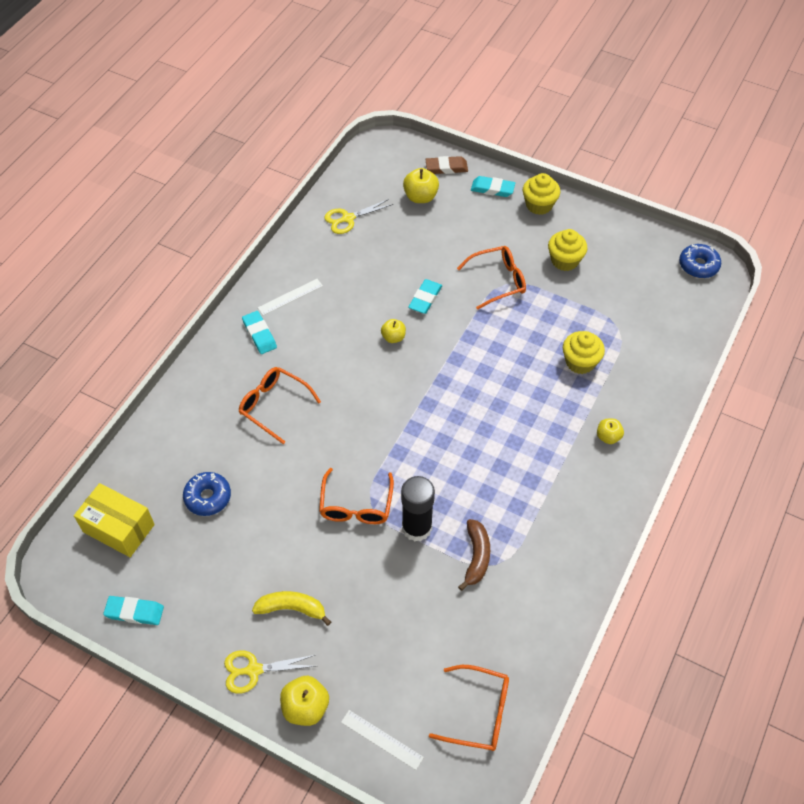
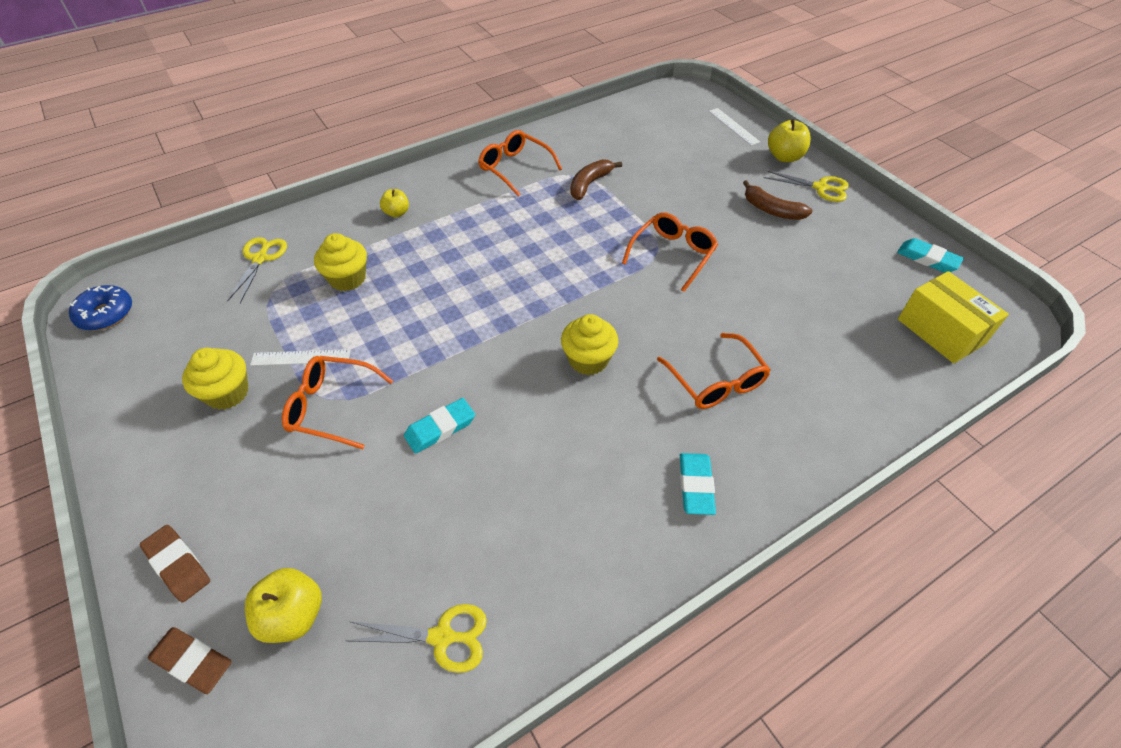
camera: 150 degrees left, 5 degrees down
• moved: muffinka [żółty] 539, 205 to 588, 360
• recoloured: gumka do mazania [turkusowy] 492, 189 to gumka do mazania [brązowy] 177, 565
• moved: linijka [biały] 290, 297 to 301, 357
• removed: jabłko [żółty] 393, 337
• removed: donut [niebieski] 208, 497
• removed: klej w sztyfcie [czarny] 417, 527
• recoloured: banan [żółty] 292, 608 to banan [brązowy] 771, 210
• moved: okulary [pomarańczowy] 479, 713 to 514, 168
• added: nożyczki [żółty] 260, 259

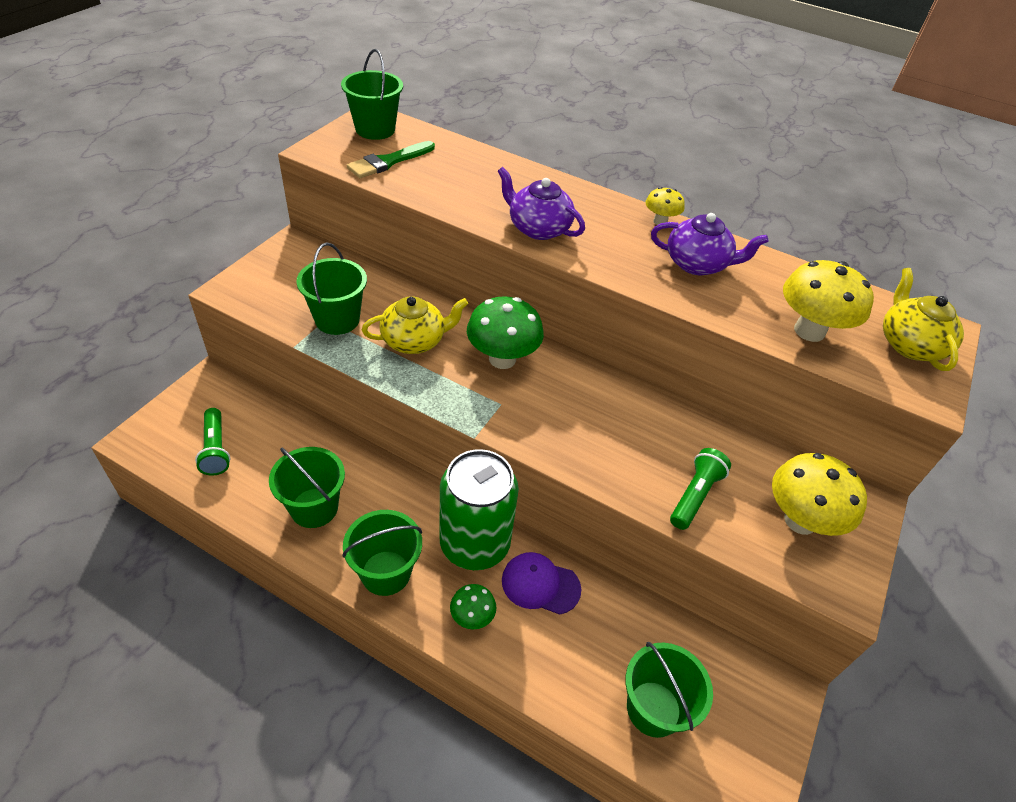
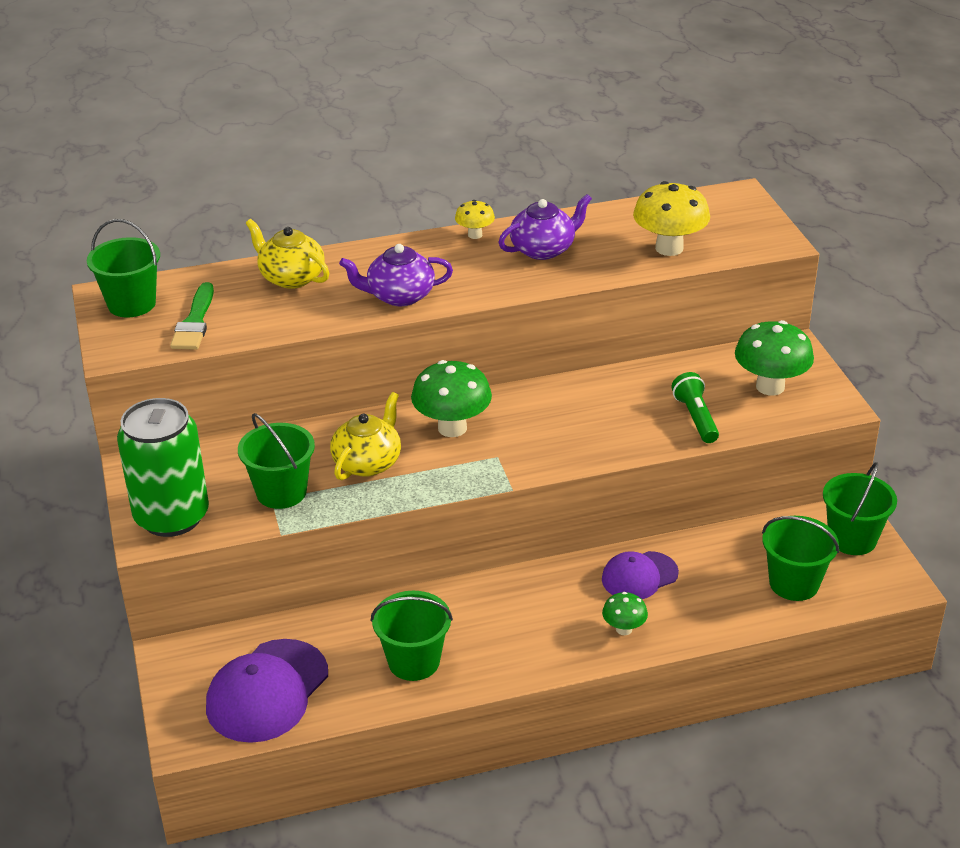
camera: 40 degrees left, 10 degrees down
• moved: imbryk [żółty] 909, 345 to 291, 277
• replaced: latarka [zielony] 215, 449 to czapka [fioletowy] 267, 691
• moved: puszka [zielony] 474, 544 to 172, 516
• recoloured: grzyb [żółty] 800, 520 to grzyb [zielony] 770, 386
• moved: wiadro [zielony] 386, 573 to 852, 539

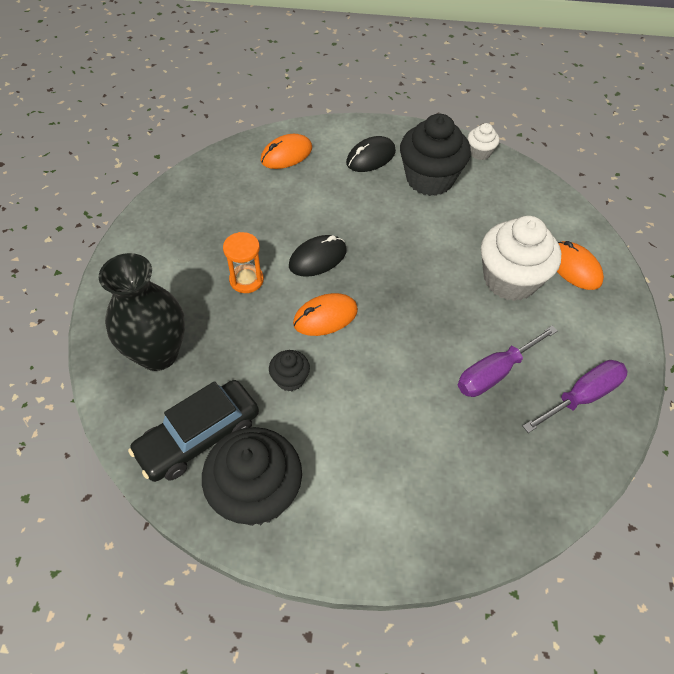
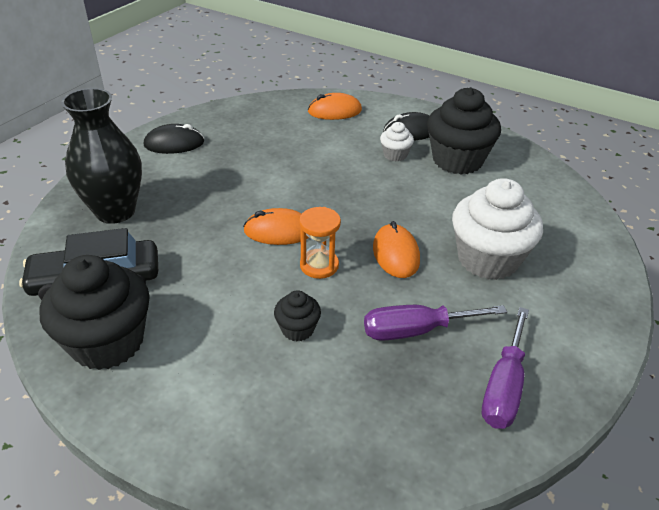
camera: 25 degrees right, 15 degrees down
• moved: muffinka [biały] 480, 152 to 395, 155
• moved: klepsydra [pomarańczowy] 246, 280 to 319, 265
• moved: myszka [czarny] 317, 258 to 174, 143
• moved: myszka [pomarańczowy] 574, 268 to 395, 254
• moved: muffinka [czarny] 290, 379 to 297, 329
• turned: śrubokręt [fioletowy] 582, 396 = 503, 387 120 degrees clockwise

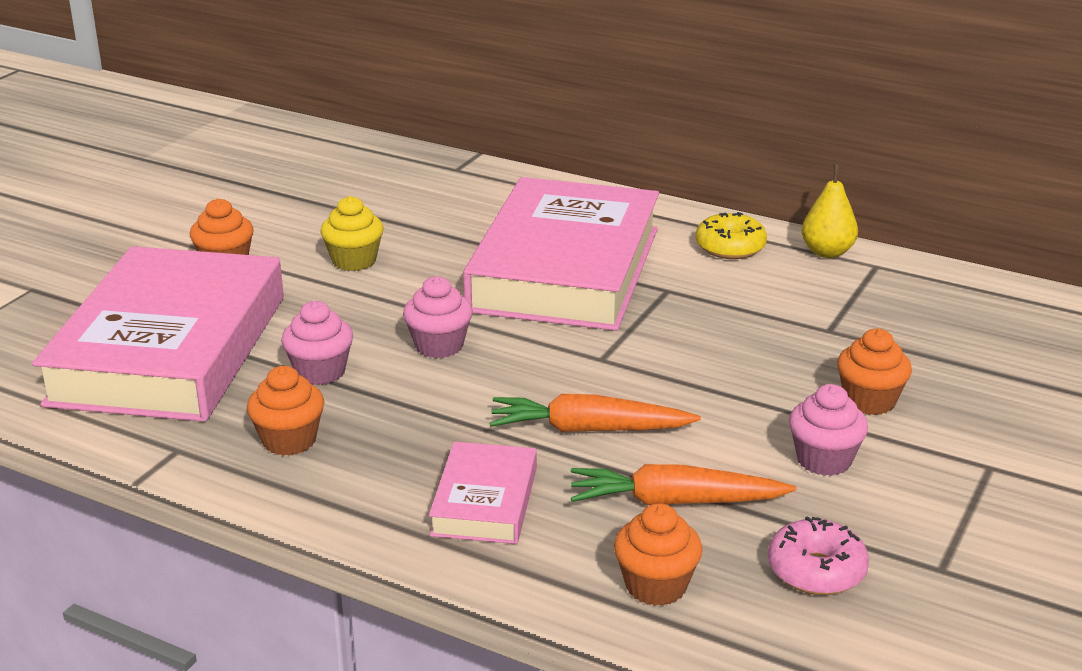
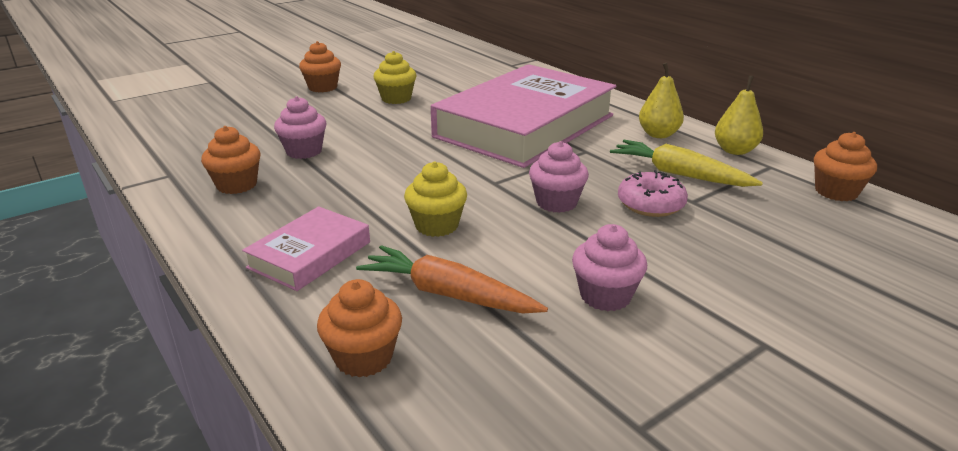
camera: 25 degrees right, 0 degrees up
• replaced: donut [żółty] 730, 247 to gruszka [żółty] 658, 134
• removed: książka [różowy] 169, 349
• moved: muffinka [różowy] 439, 346 to 556, 202
• moved: muffinka [pomarańczowy] 869, 401 to 836, 192
• replaced: marchewka [pomarańczowy] 589, 429 to muffinka [żółty] 436, 225
• moved: donut [różowy] 816, 570 to 650, 204
• added: marchewka [żółty] 679, 174

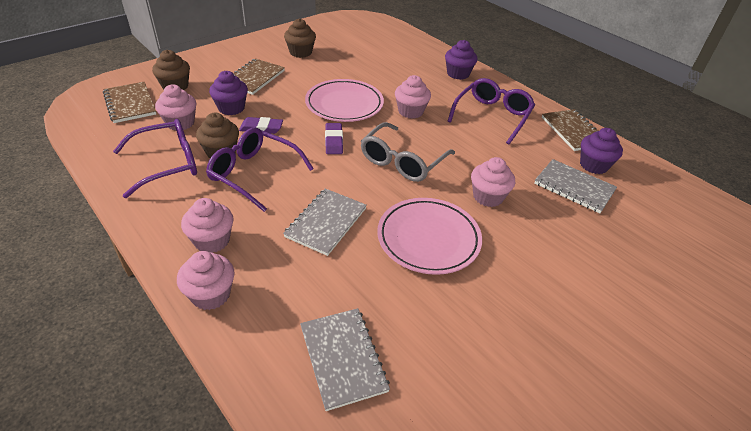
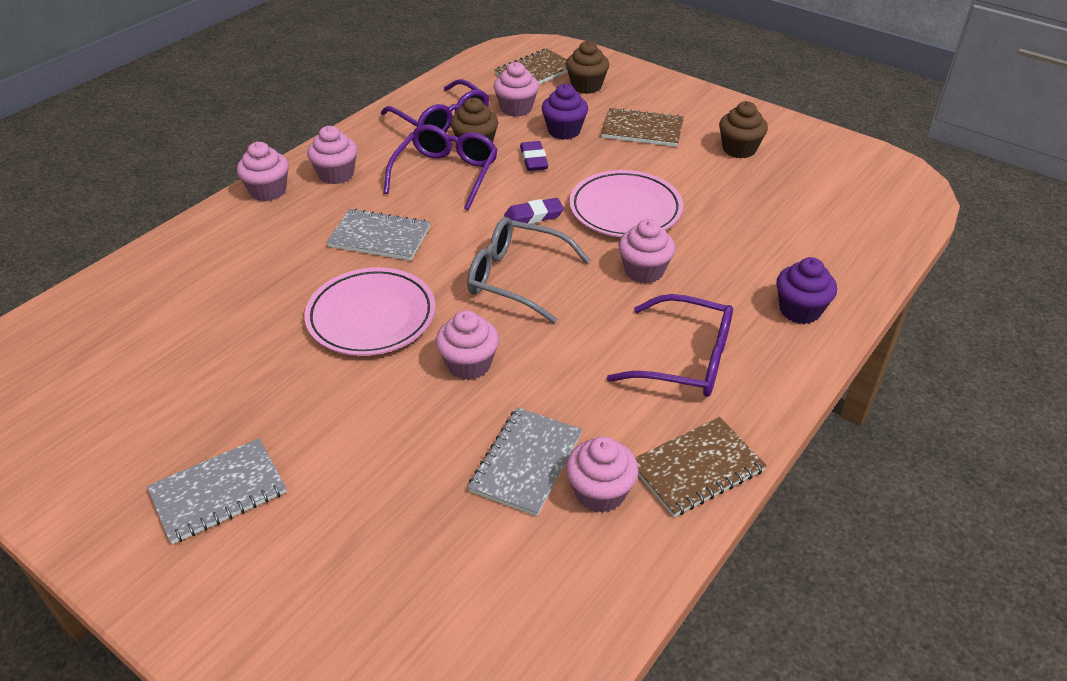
camera: 80 degrees right, 0 degrees up
• recoloured: muffinka [fioletowy] 593, 165 to muffinka [różowy] 600, 492
• moved: zeszyt [szary] 342, 358 to 218, 492

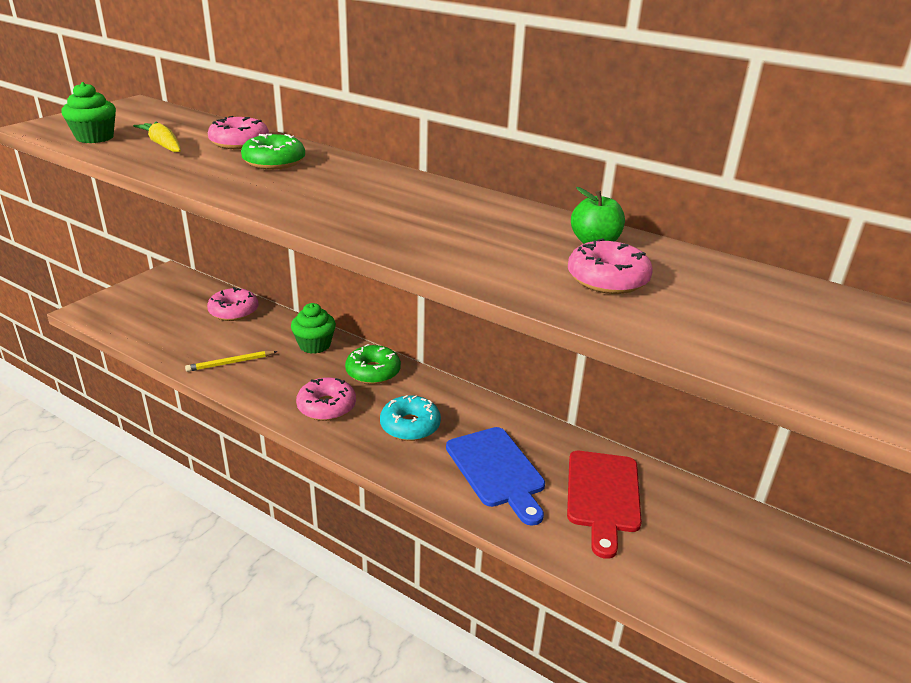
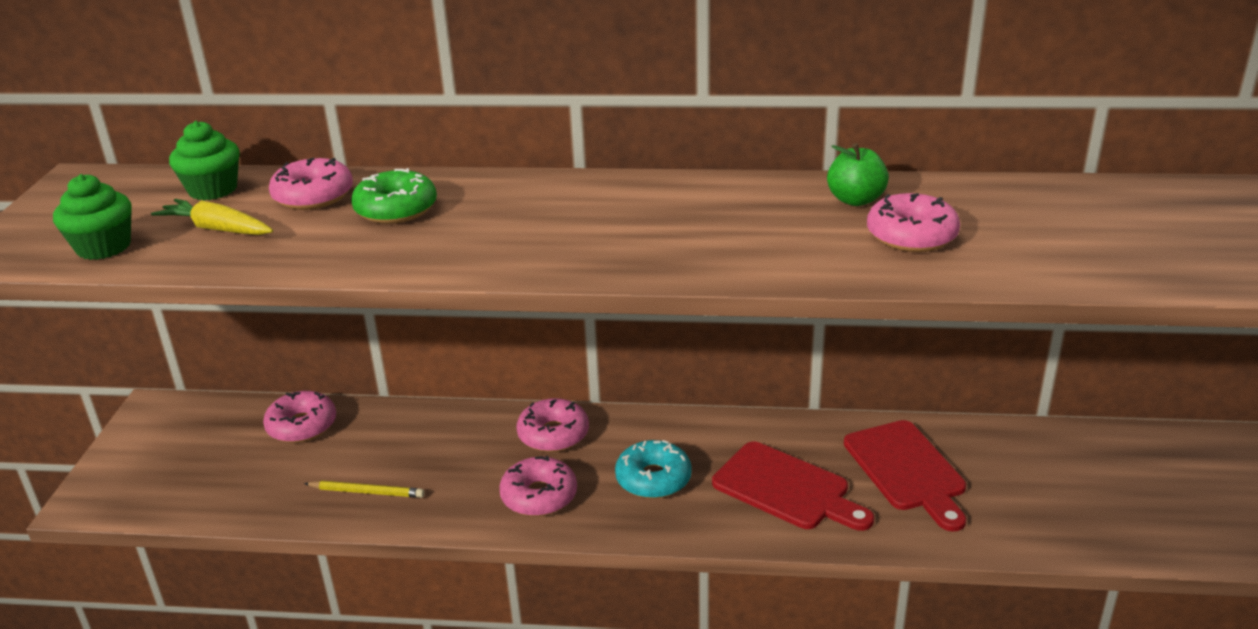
camera: 25 degrees left, 0 degrees up
• moved: muffinka [zielony] 314, 345 to 213, 189
• recoloured: donut [zielony] 373, 372 to donut [różowy] 553, 434
• turned: ołówek [żółty] 230, 363 = 367, 492 120 degrees counterclockwise
• recoloured: deska do krojenia [niebieski] 497, 470 to deska do krojenia [czerwony] 786, 488

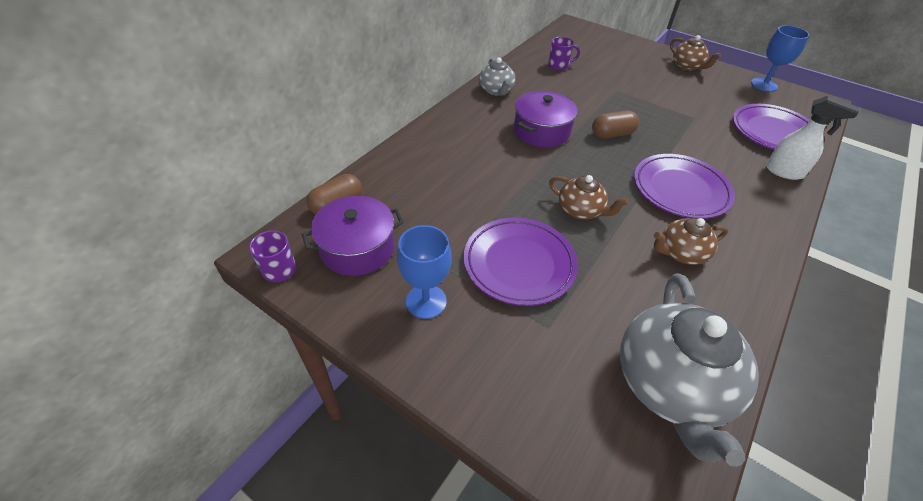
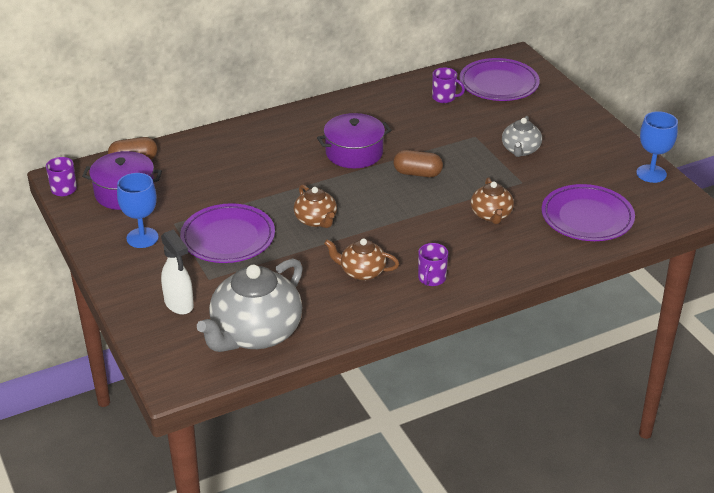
camera: 30 degrees right, 10 degrees down
• moved: imbryk [brązowy] 687, 66 to 491, 215
• moved: imbryk [szary] 496, 90 to 520, 150
• moved: spryskiwacz [biały] 784, 172 to 179, 304
• moved: talerz [fioletowy] 680, 190 to 498, 84
• added: kubek [fioletowy] 431, 278

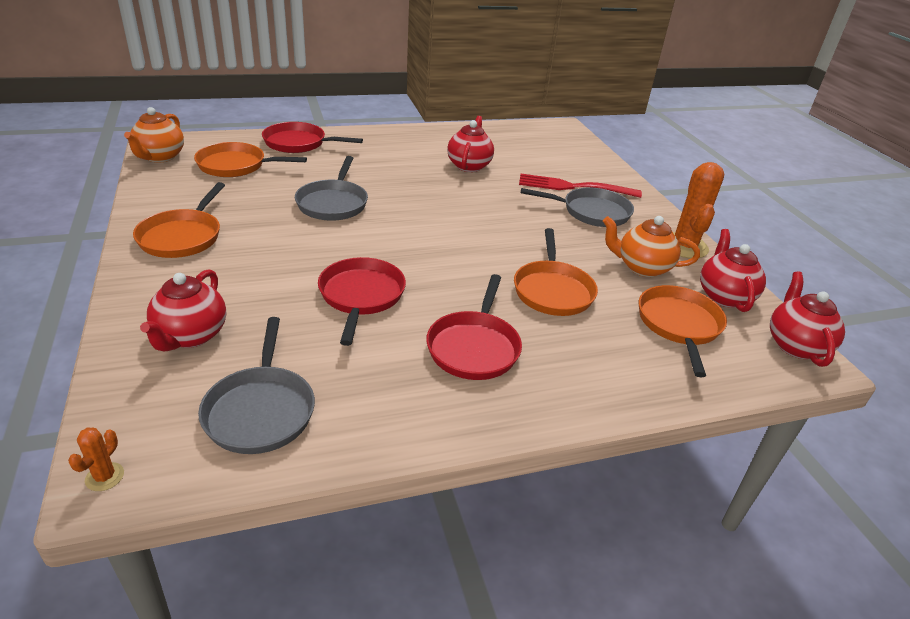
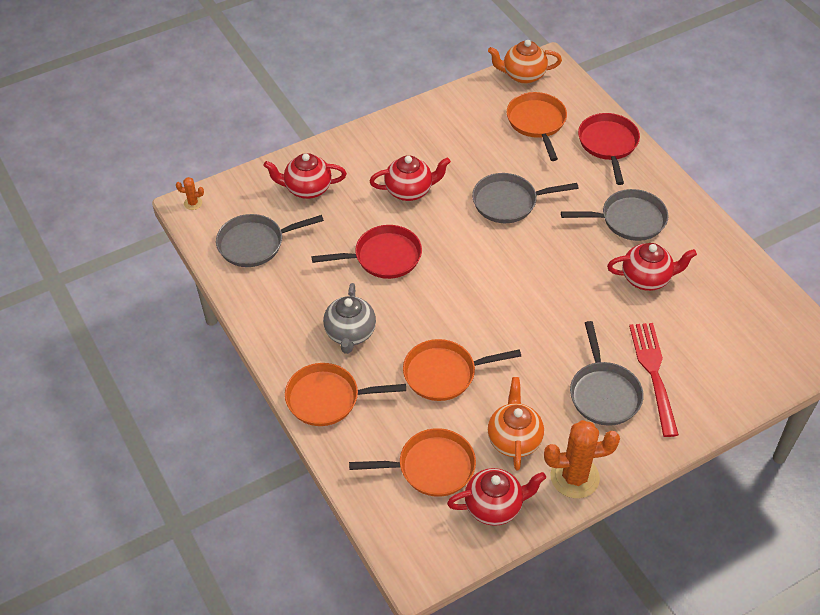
camera: 80 degrees right, 15 degrees up
• moved: patelnia [pomarańczowy] 182, 236 to 327, 398
• moved: imbryk [czerwony] 795, 345 to 409, 191
• replaced: patelnia [czerwony] 474, 347 to imbryk [szary] 350, 334
• added: patelnia [szary] 629, 220

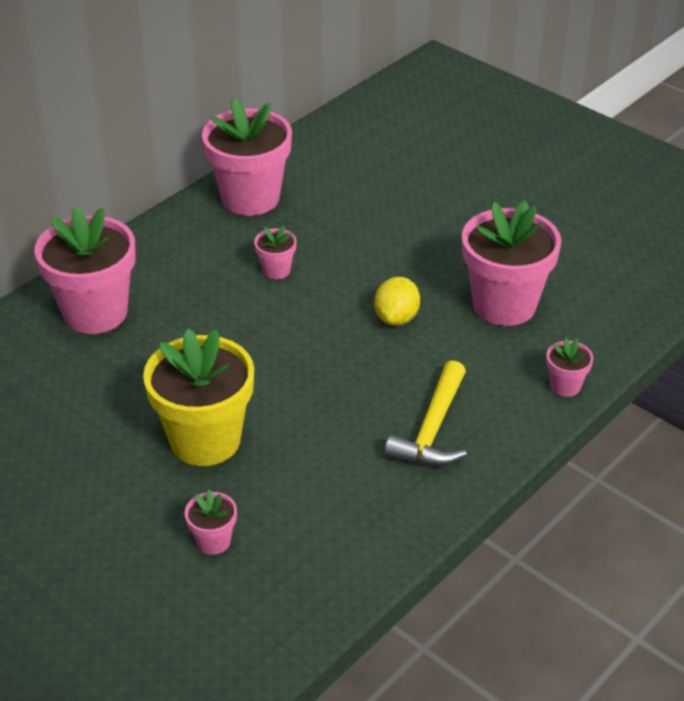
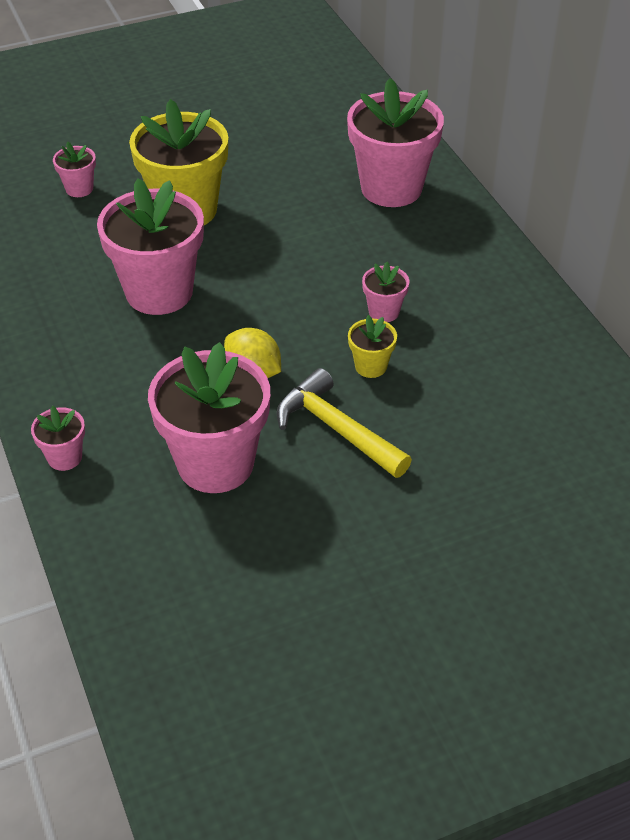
camera: 115 degrees right, 5 degrees up
• moved: doniczka [różowy] 250, 198 to 159, 292
• moved: młotek [żółty] 432, 429 to 337, 429
• added: doniczka [żółty] 371, 366

